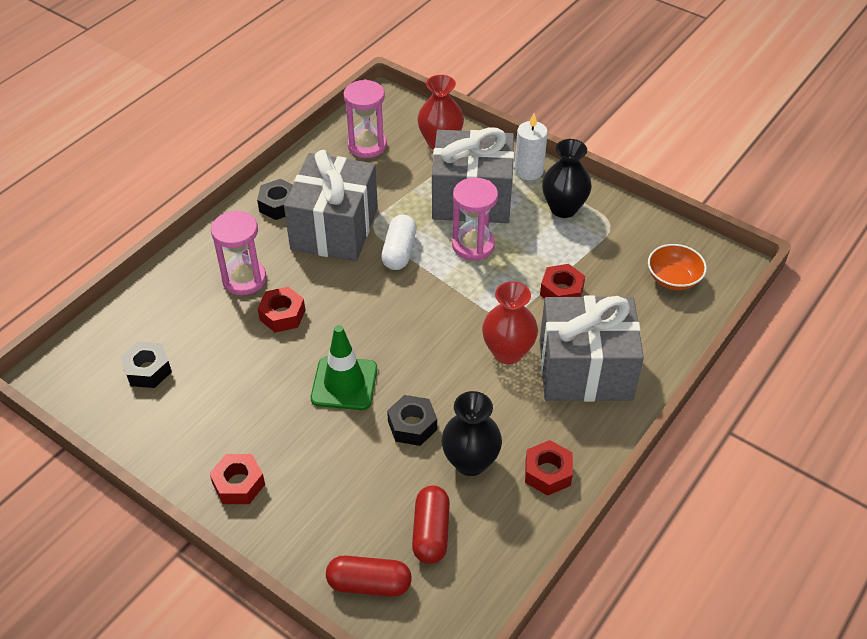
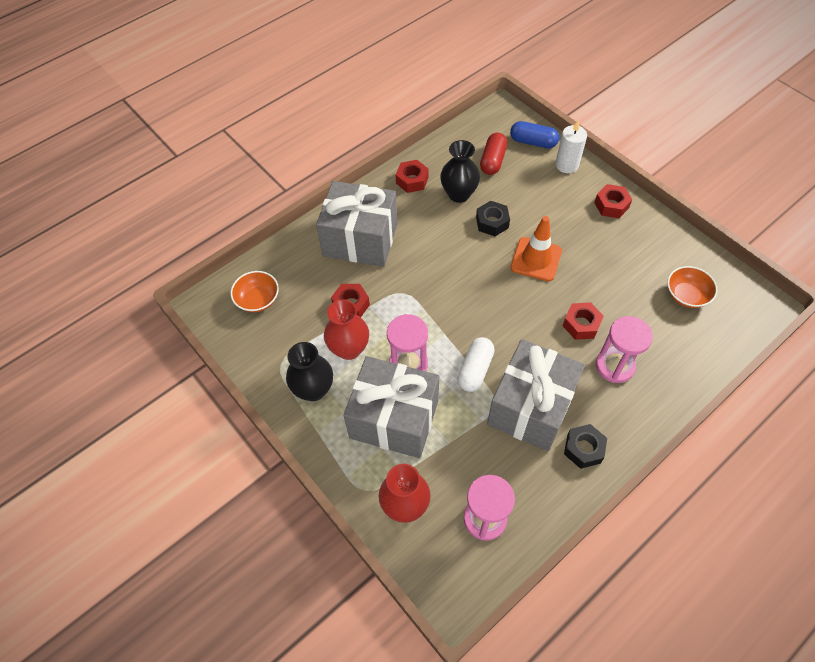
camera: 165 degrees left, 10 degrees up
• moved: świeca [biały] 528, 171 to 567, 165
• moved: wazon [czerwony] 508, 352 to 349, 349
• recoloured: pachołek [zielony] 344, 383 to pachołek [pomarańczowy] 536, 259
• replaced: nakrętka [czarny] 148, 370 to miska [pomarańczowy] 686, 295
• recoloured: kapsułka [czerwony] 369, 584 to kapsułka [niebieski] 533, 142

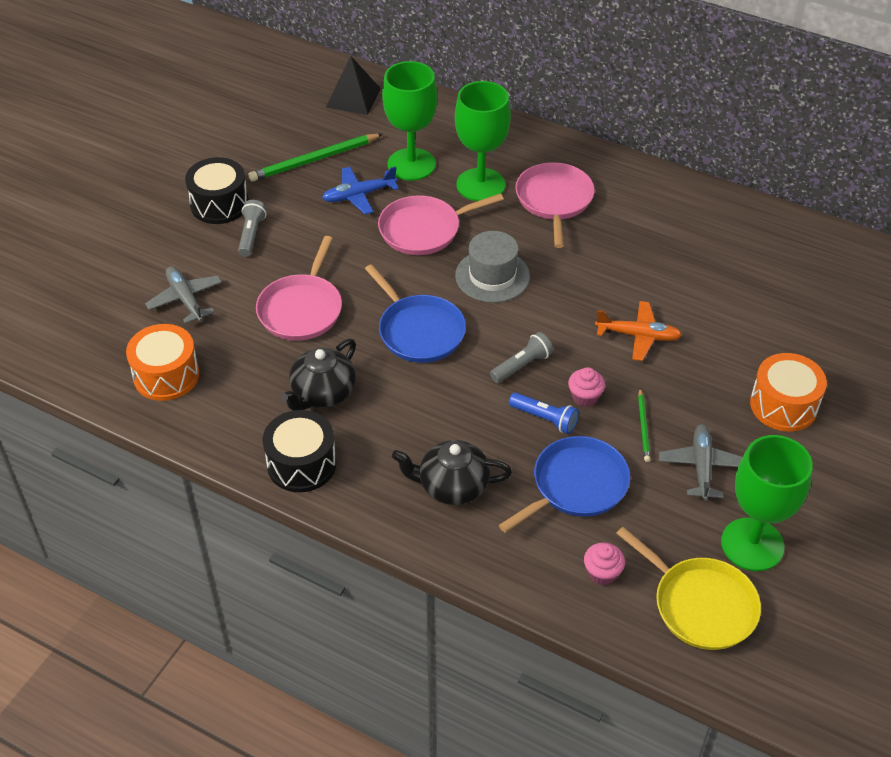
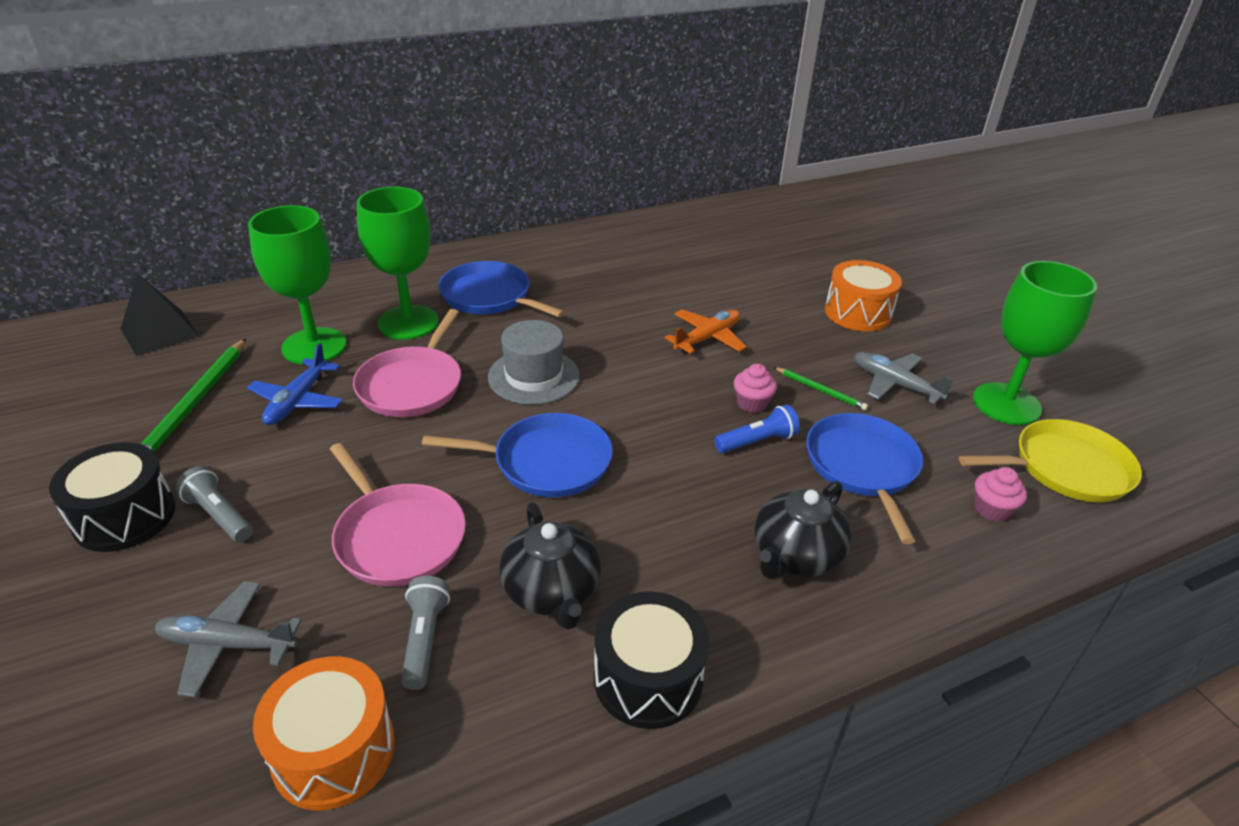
camera: 55 degrees left, 10 degrees down
• recoloured: patelnia [różowy] 554, 200 to patelnia [niebieski] 489, 297
• moved: latarka [szary] 522, 365 to 424, 639

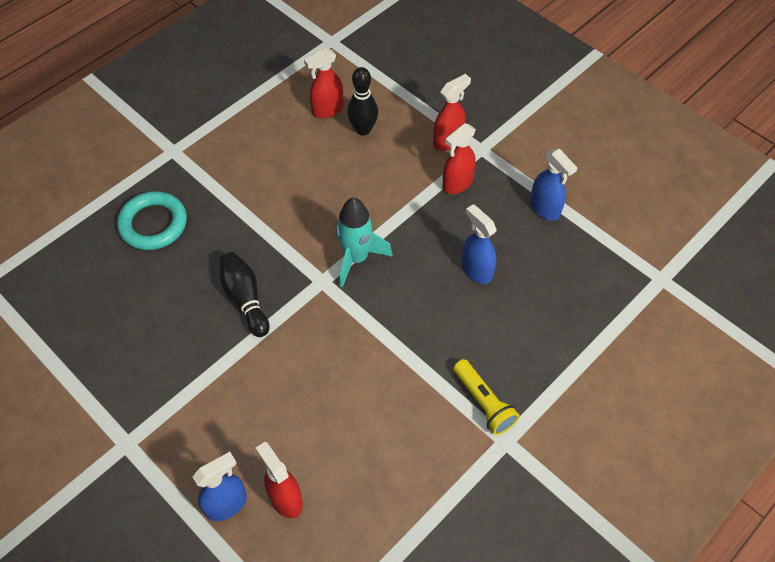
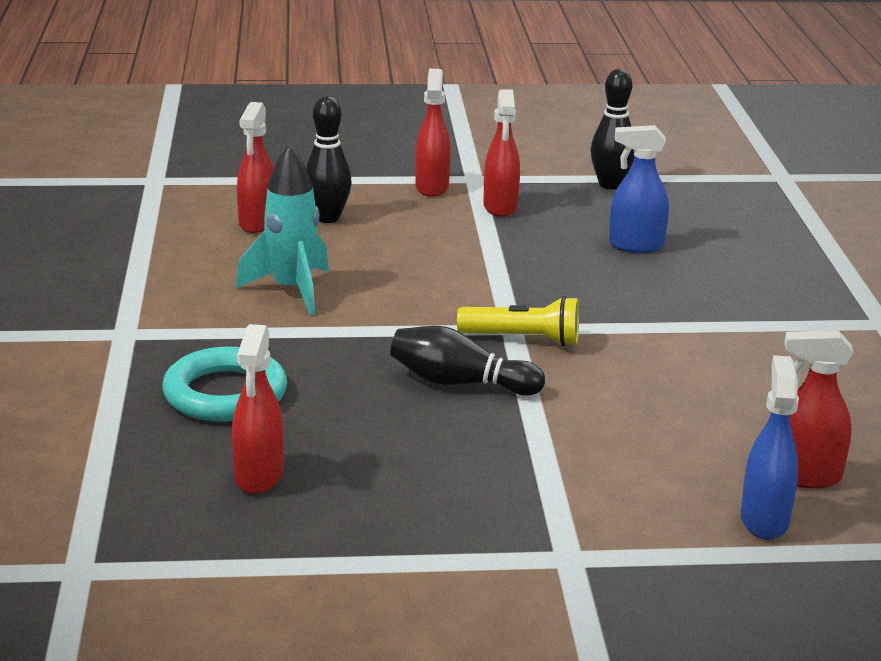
camera: 50 degrees left, 30 degrees down
• replaced: spryskiwacz [niebieski] 545, 209 to kręgiel [czarny] 610, 185
• moved: rakieta [turkusowy] 356, 258 to 291, 290
• moved: latarka [żółty] 483, 403 to 523, 339
• added: spryskiwacz [czerwony] 258, 476

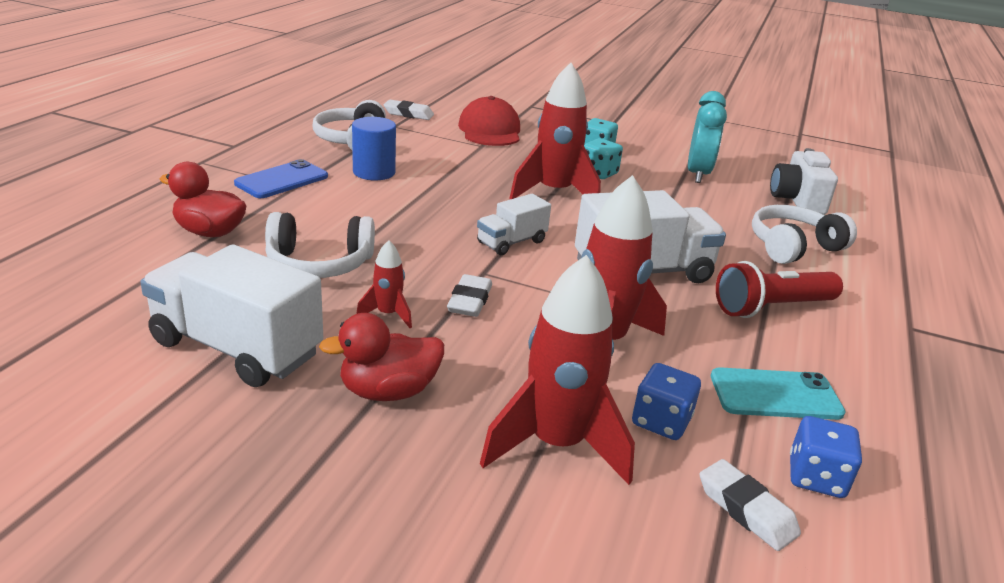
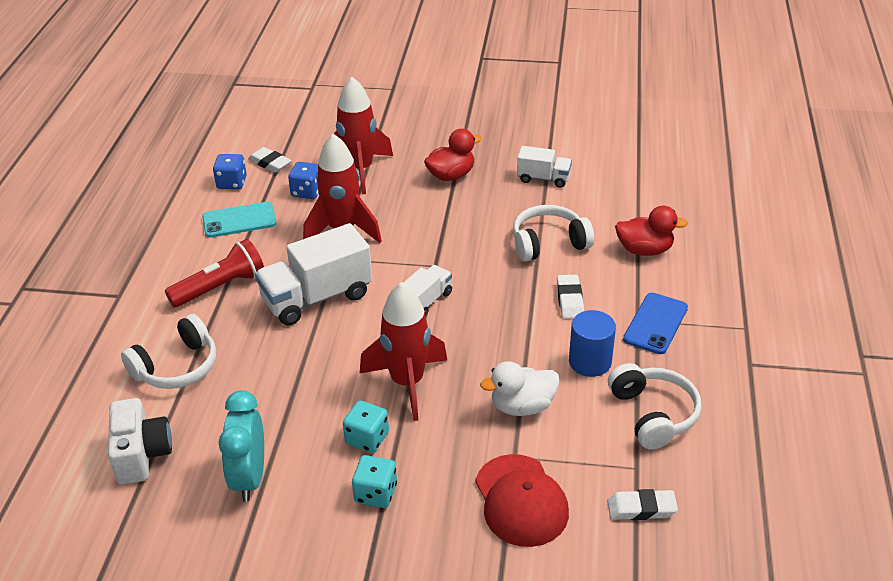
camera: 170 degrees right, 10 degrees up
• removed: rakieta [czerwony] 388, 314
• resized: ciężarówka [biały] 236, 348 = 543, 178 x0.55
• moved: gumka do mazania [biały] 470, 301 to 569, 300
• added: kaczka [biały] 522, 406

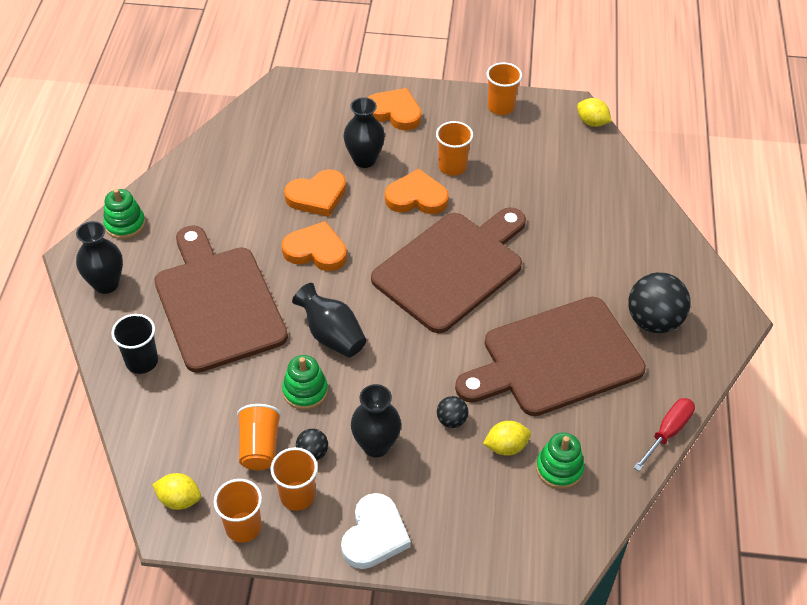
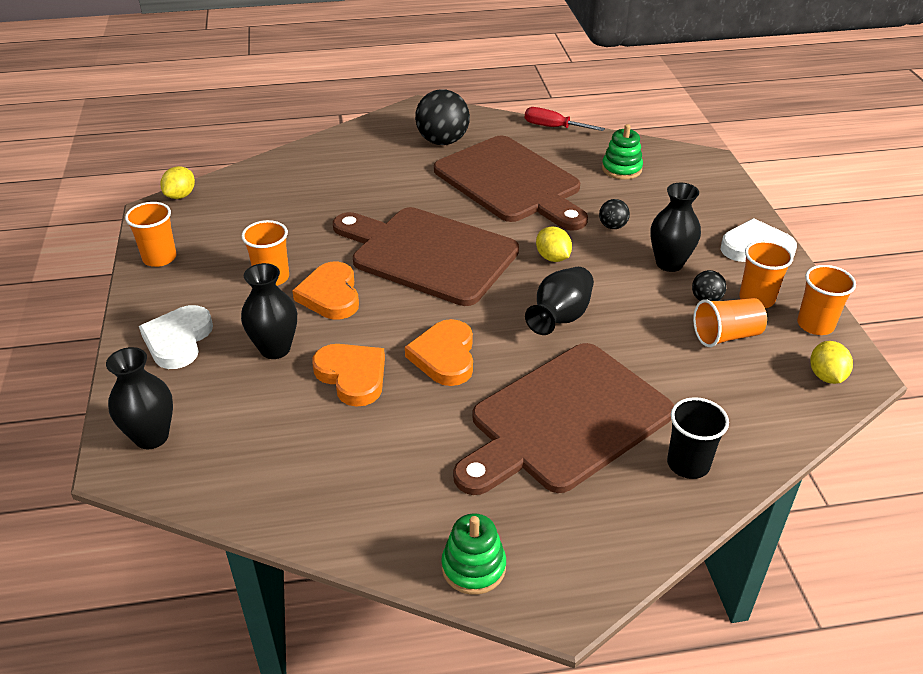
camera: 105 degrees left, 10 degrees down
• recoloured: serce [pomarańczowy] 394, 112 to serce [biały] 178, 340
• moved: wazon [czarny] 106, 284 to 151, 437
• removed: zabawka nakładanka [zielony] 305, 391
• moved: cytryna [żółty] 506, 447 to 552, 257

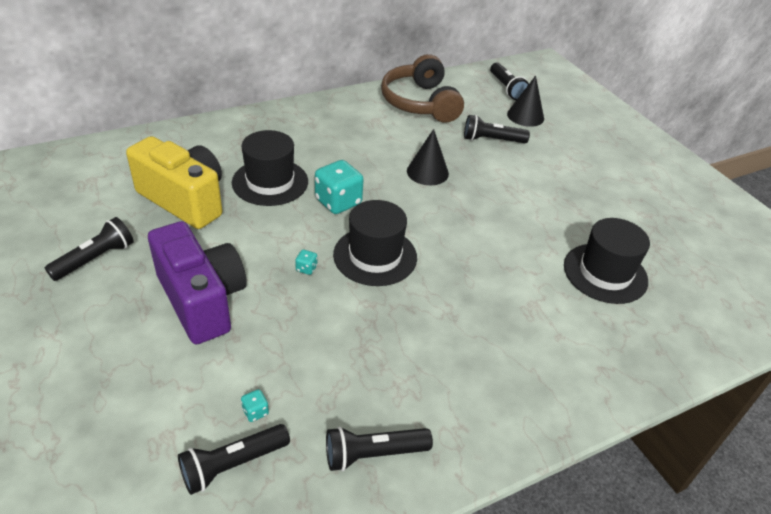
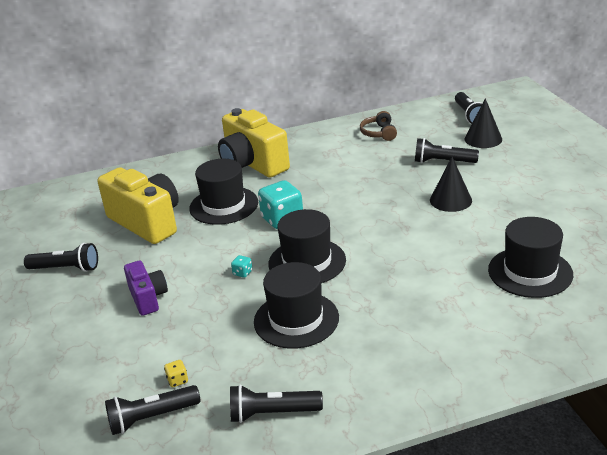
camera: 15 degrees right, 10 degrees down
• resized: słuchawki [brązowy] 420, 103 = 379, 133 x0.49
• moved: stożek [czarny] 427, 172 to 450, 200
• turned: latarka [czarny] 95, 259 = 66, 268 45 degrees clockwise
• resized: aparat fotograficzny [fioletowy] 202, 300 = 148, 298 x0.55
• recoloured: kostka do gry [turkusowy] 255, 412 to kostka do gry [żółty] 177, 380
• added: aparat fotograficzny [żółty] 252, 164
• added: kapelusz [czarny] 296, 319

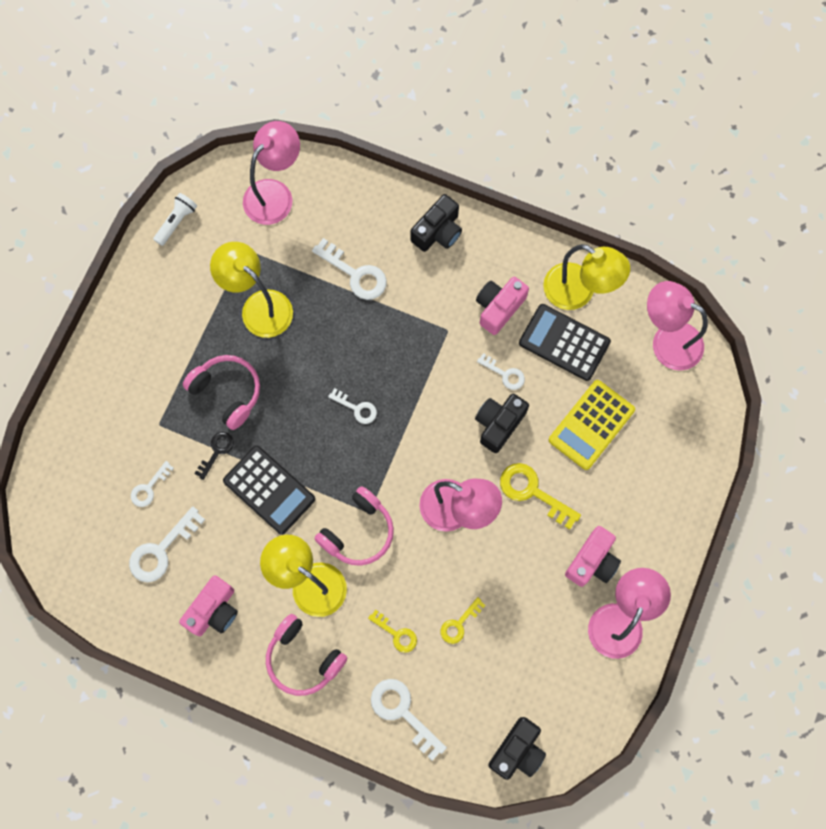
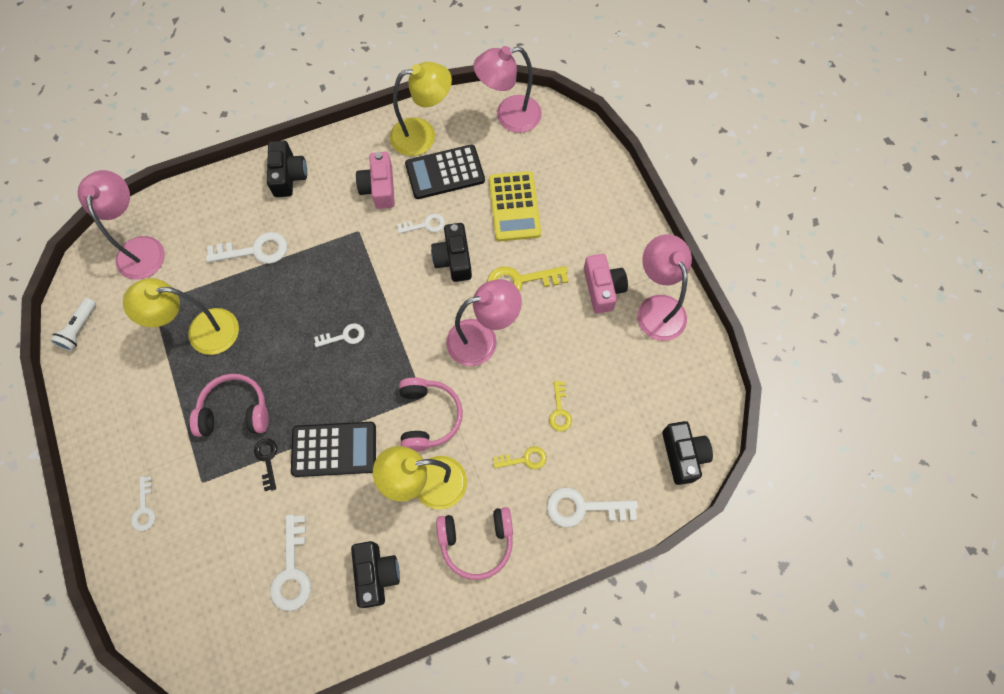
camera: 45 degrees left, 5 degrees down
• turned: latarka [biały] 177, 222 = 79, 329 150 degrees counterclockwise
• moved: klucz [biały] 149, 488 to 144, 508
• recoloured: aparat fotograficzny [różowy] 214, 610 to aparat fotograficzny [czarny] 376, 574

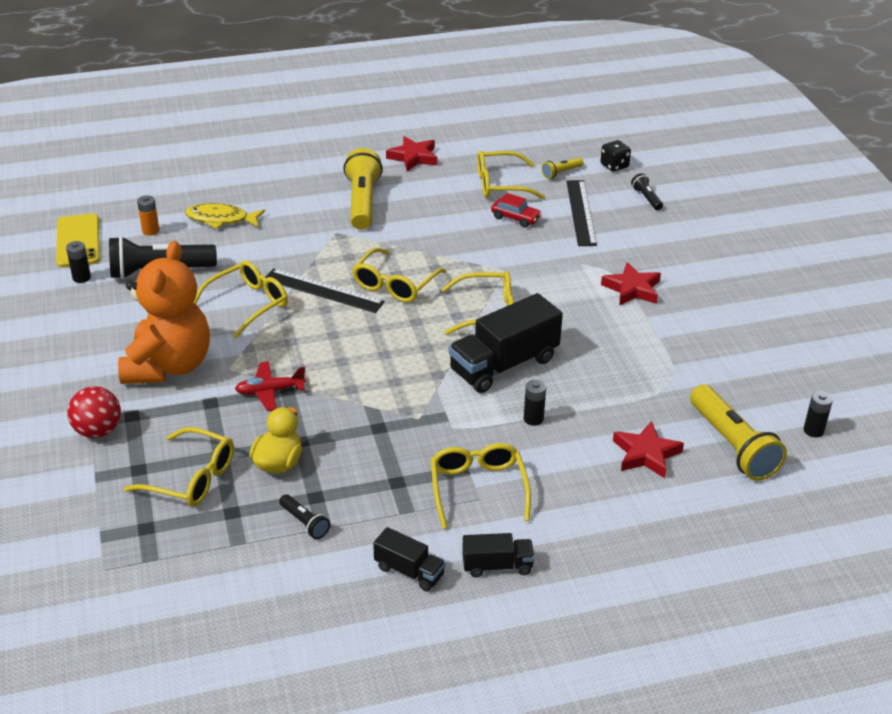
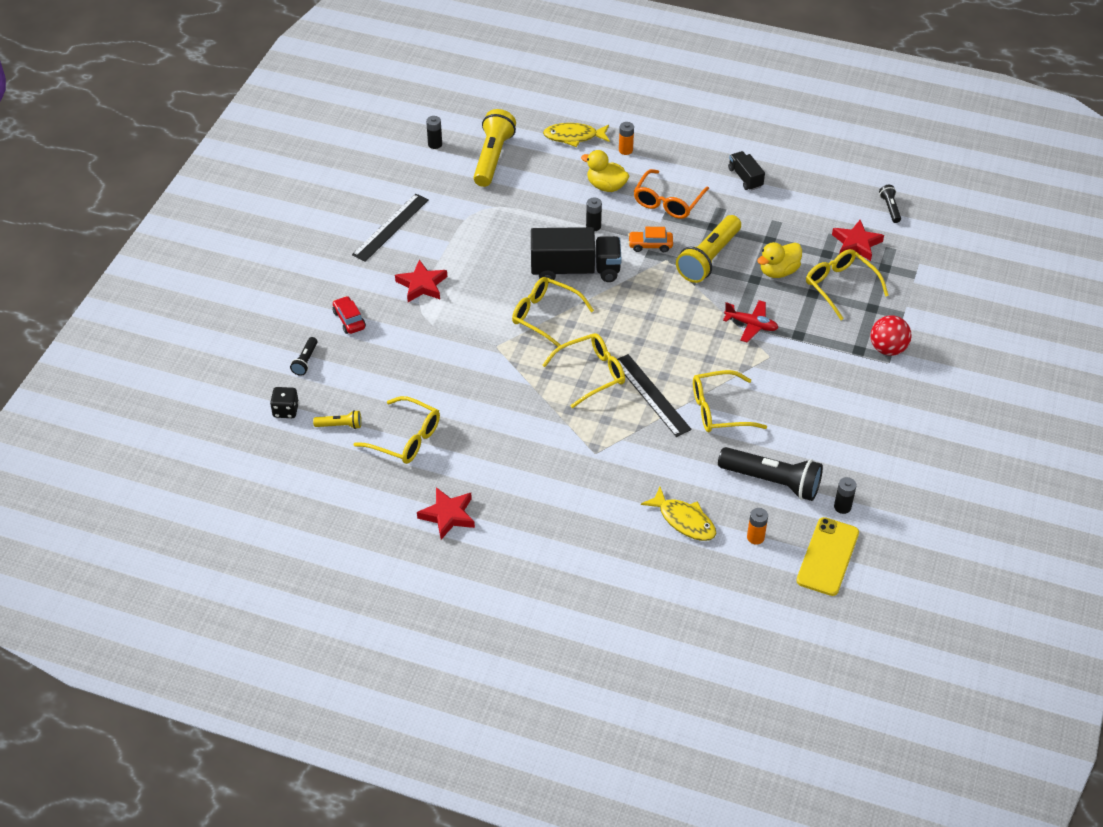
camera: 145 degrees left, 10 degrees up
• moved: latarka [żółty] 363, 202 to 708, 258
• moved: linijka [czarny] 581, 212 to 390, 227
• moved: samochód [czerwony] 515, 218 to 349, 320
• removed: miś [pomarańczowy] 169, 366
• moved: gwiazda [czerwony] 646, 454 to 856, 243
• recoloured: okulary [żółty] 478, 488 to okulary [pomarańczowy] 668, 202
• moved: latarka [czarny] 304, 523 to 890, 208
• removed: ciężarówka [czarny] 497, 566
• added: bateria [pomarańczowy] 625, 150
• added: ryba [żółty] 574, 137
• added: kaczka [żółty] 606, 186
• added: samochód [pomarańczowy] 650, 245

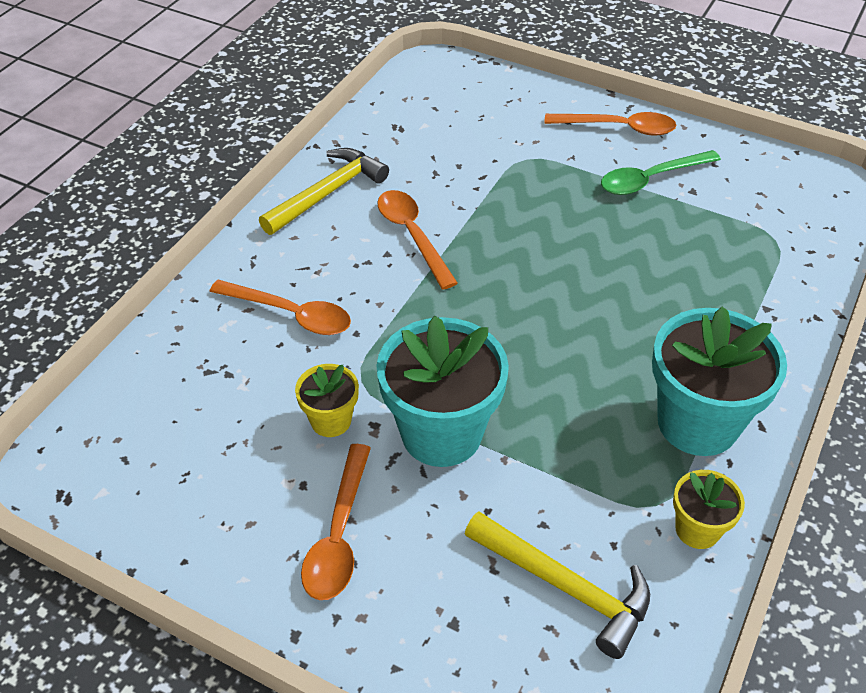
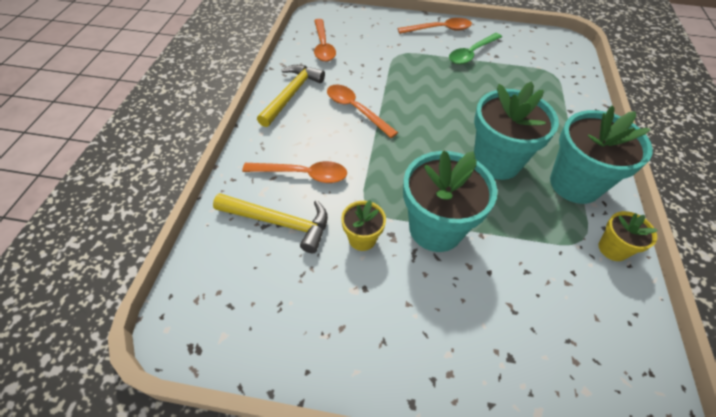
camera: 20 degrees left, 5 degrees up
• moved: łyżka [pomarańczowy] 339, 534 to 323, 46
• moved: młotek [żółty] 565, 586 to 279, 222
• added: doniczka [turkusowy] 496, 161

